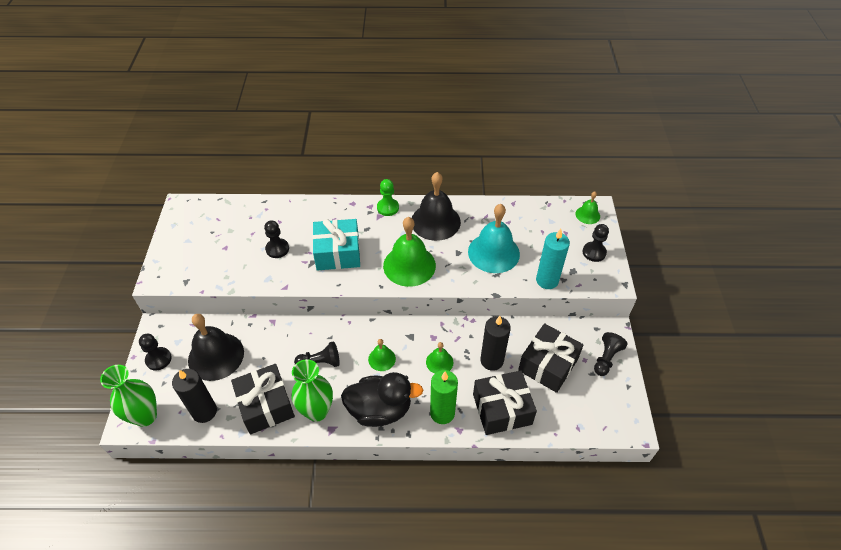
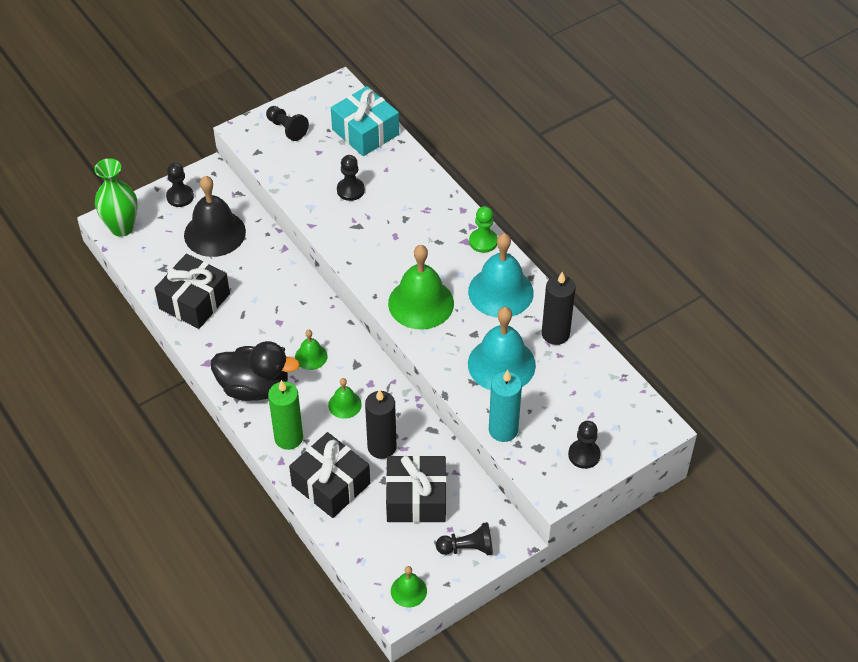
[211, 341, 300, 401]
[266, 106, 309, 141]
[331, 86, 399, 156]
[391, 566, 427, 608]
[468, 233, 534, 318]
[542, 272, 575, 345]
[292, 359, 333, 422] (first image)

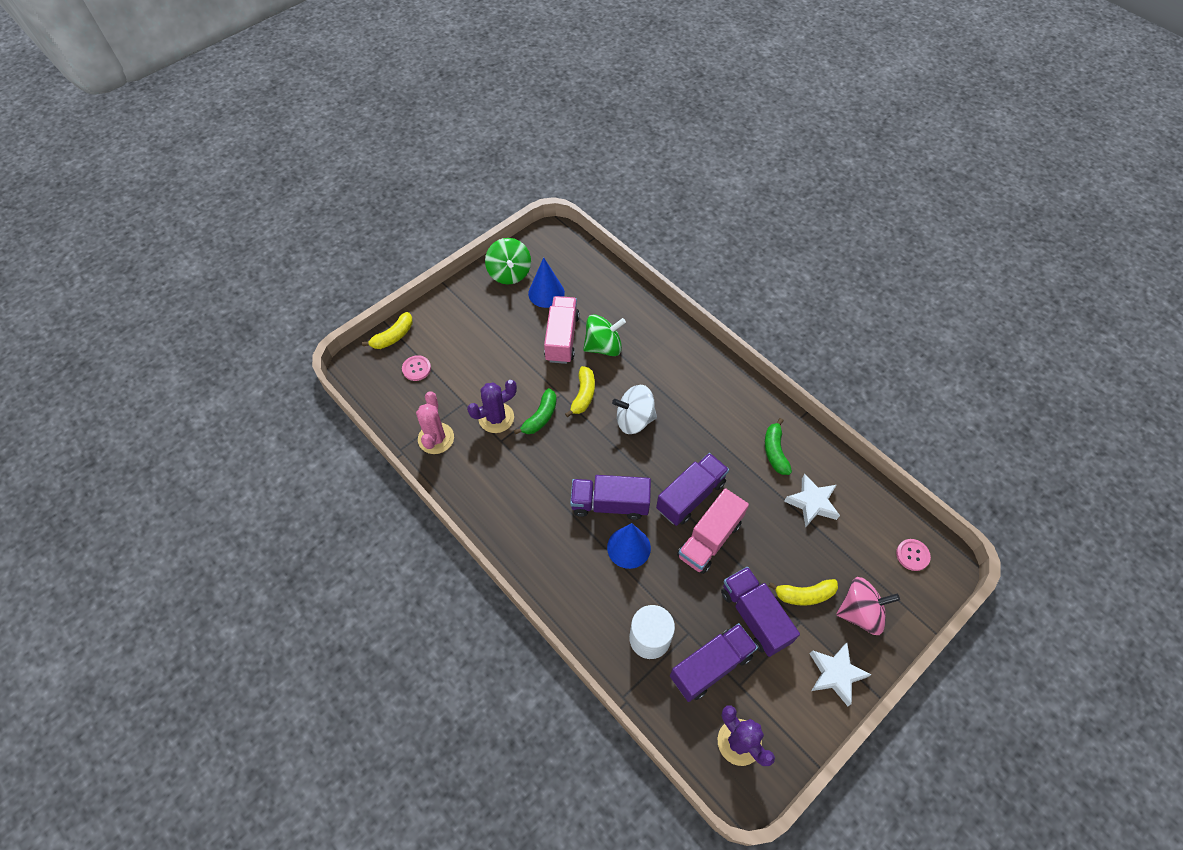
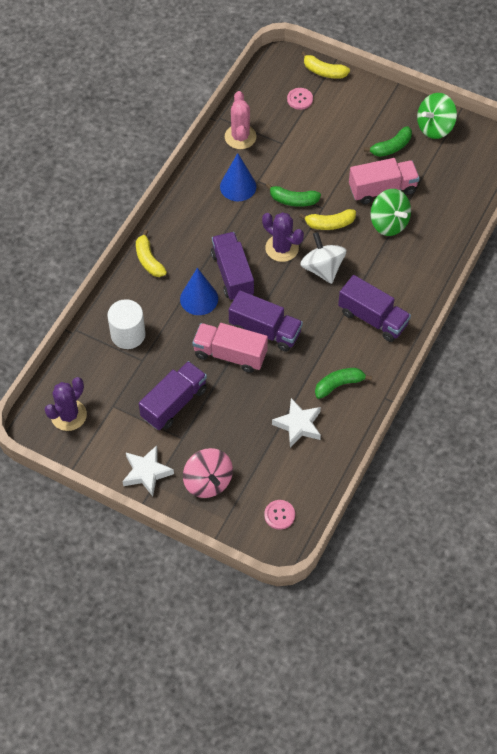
[136, 230, 167, 277]
[220, 153, 256, 201]
[225, 91, 257, 149]
[262, 212, 304, 262]
[338, 275, 411, 342]
[364, 126, 412, 157]

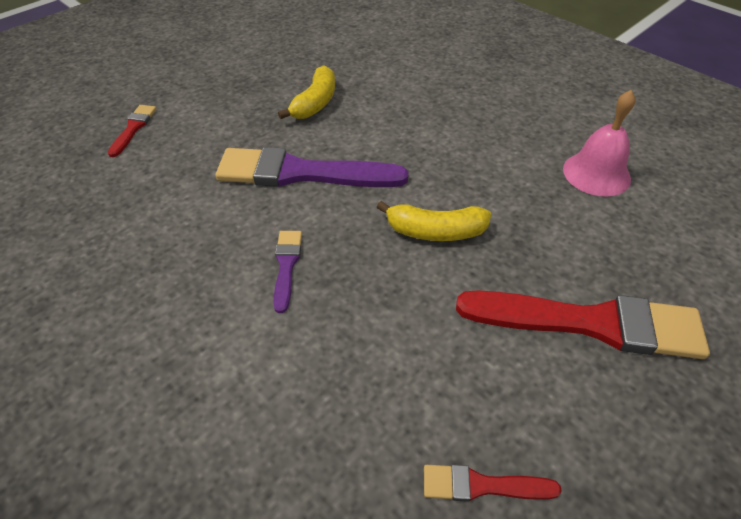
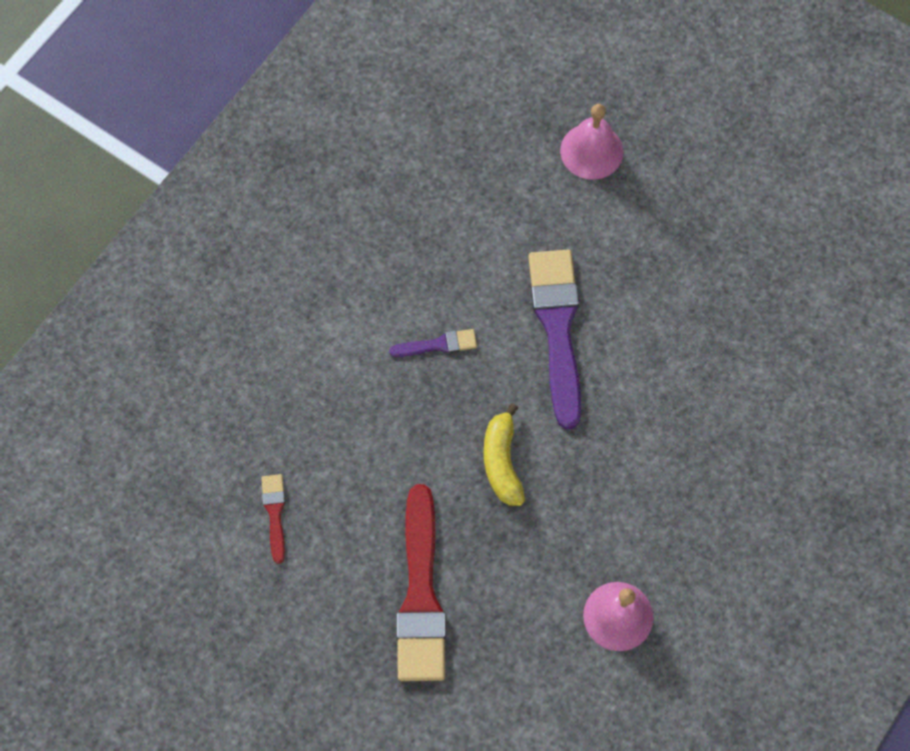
[560, 104, 623, 180]
[278, 66, 335, 119] (first image)

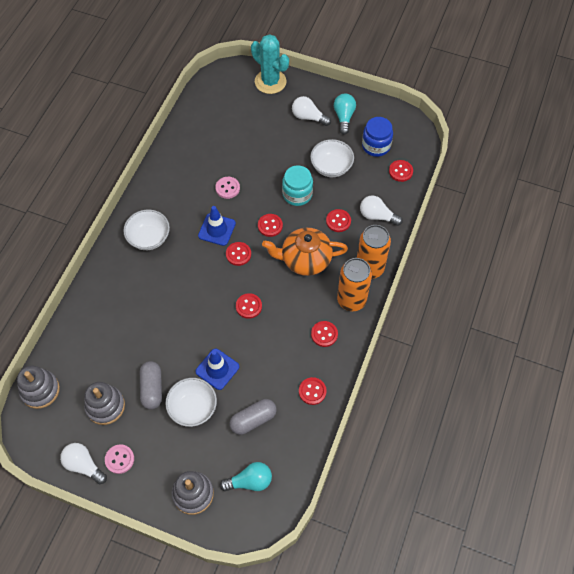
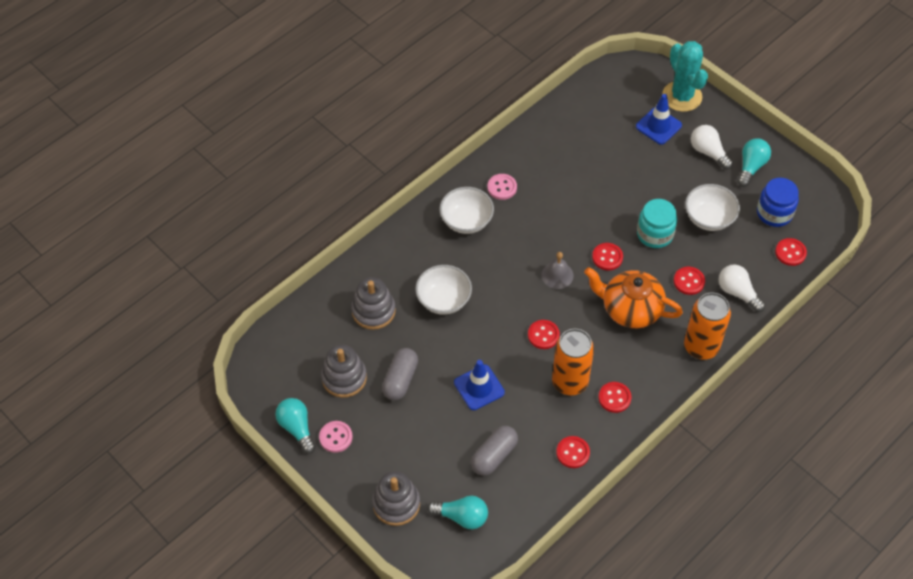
[275, 398, 316, 454]
[351, 277, 396, 330]
[415, 265, 472, 315]
[471, 426, 518, 476]
[487, 174, 517, 200]
[541, 252, 574, 289]
[552, 329, 594, 395]
[636, 94, 682, 145]

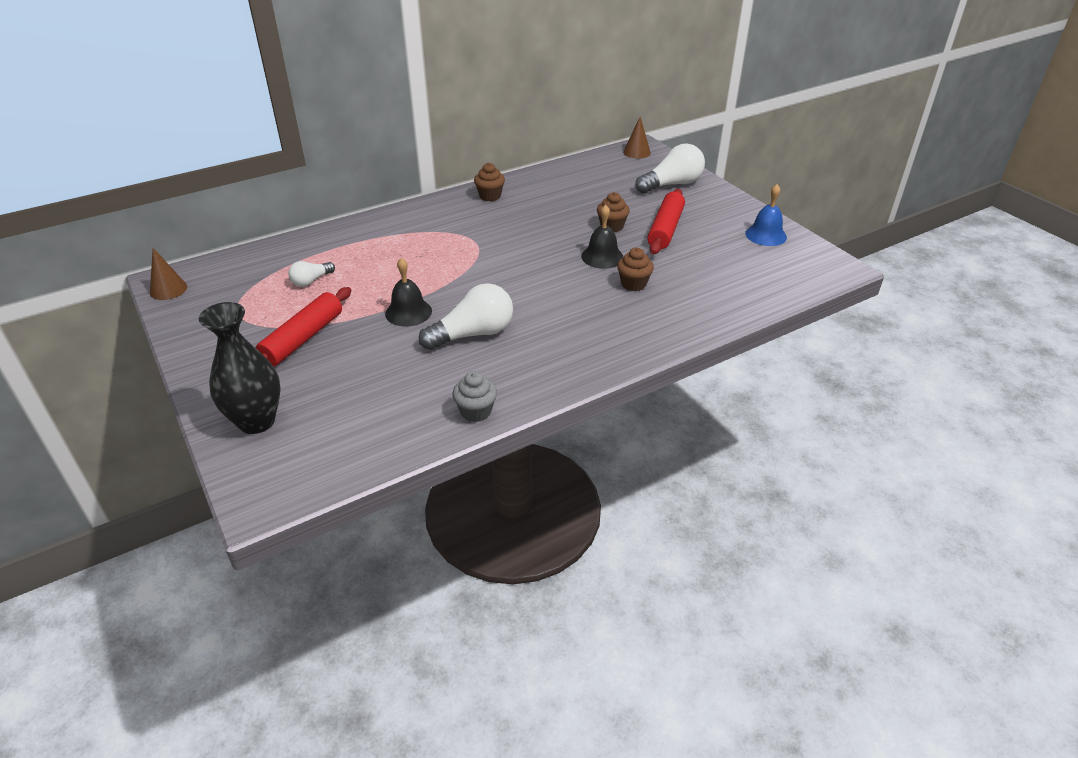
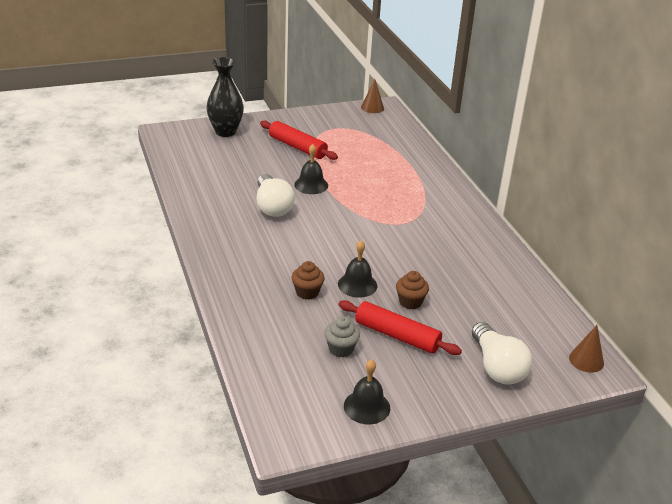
[324, 316, 360, 357]
[344, 359, 390, 424]
[288, 261, 335, 287] (first image)
[474, 163, 505, 201] (first image)

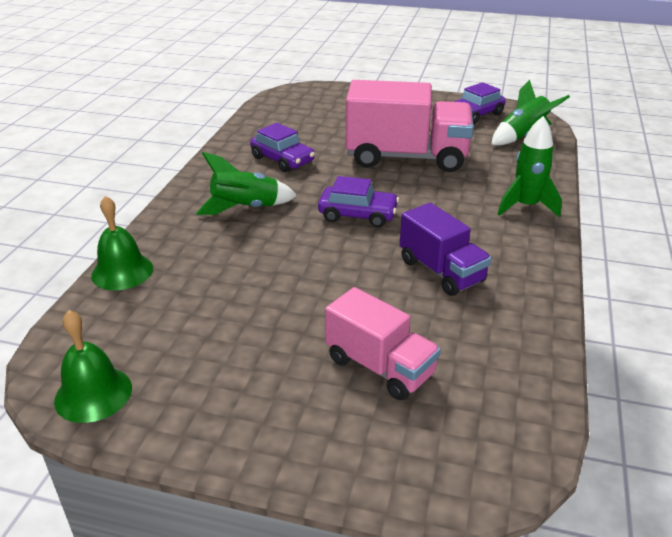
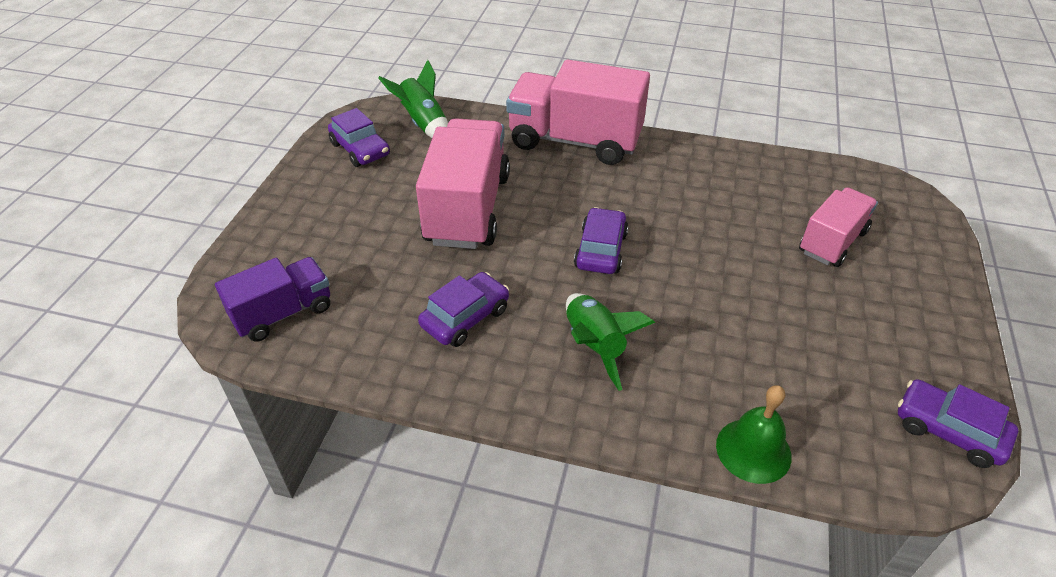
[215, 257, 330, 342]
[506, 60, 650, 165]
[898, 379, 1018, 468]

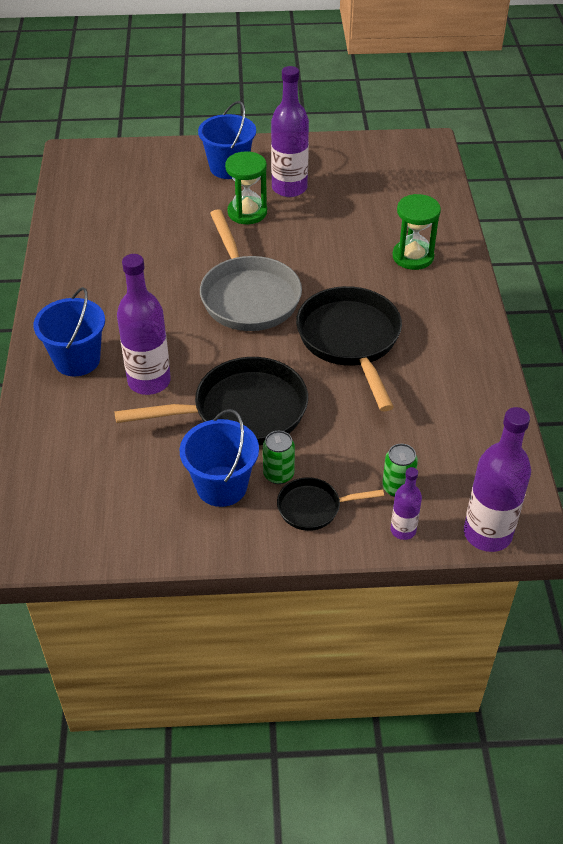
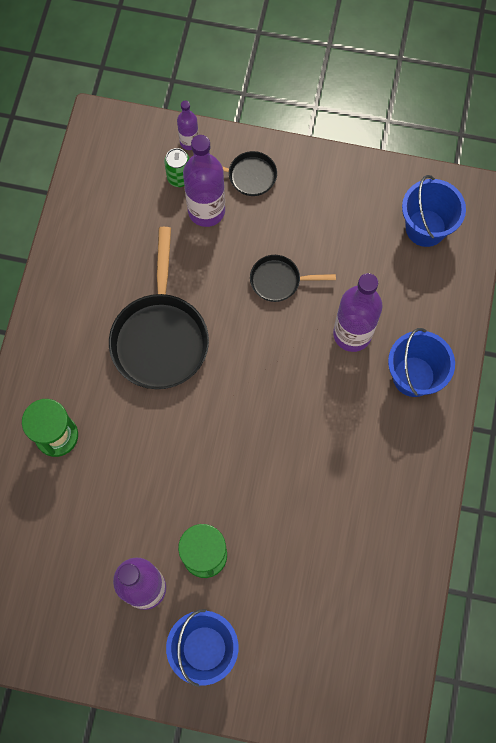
[183, 135, 225, 227]
[250, 255, 336, 302]
[402, 175, 466, 247]
[200, 209, 302, 331] (first image)
[263, 431, 295, 484] (first image)

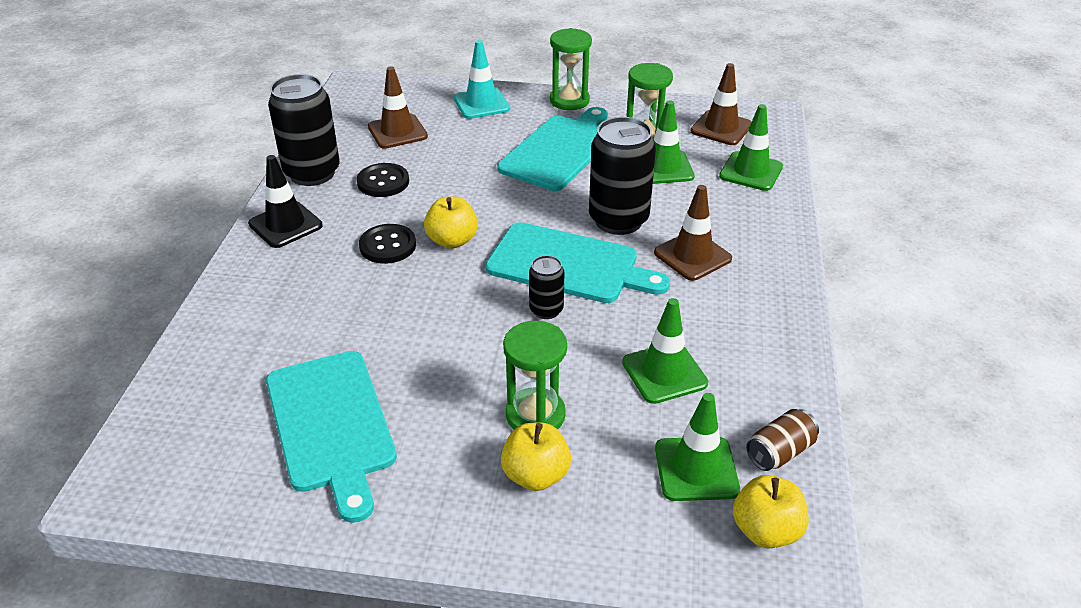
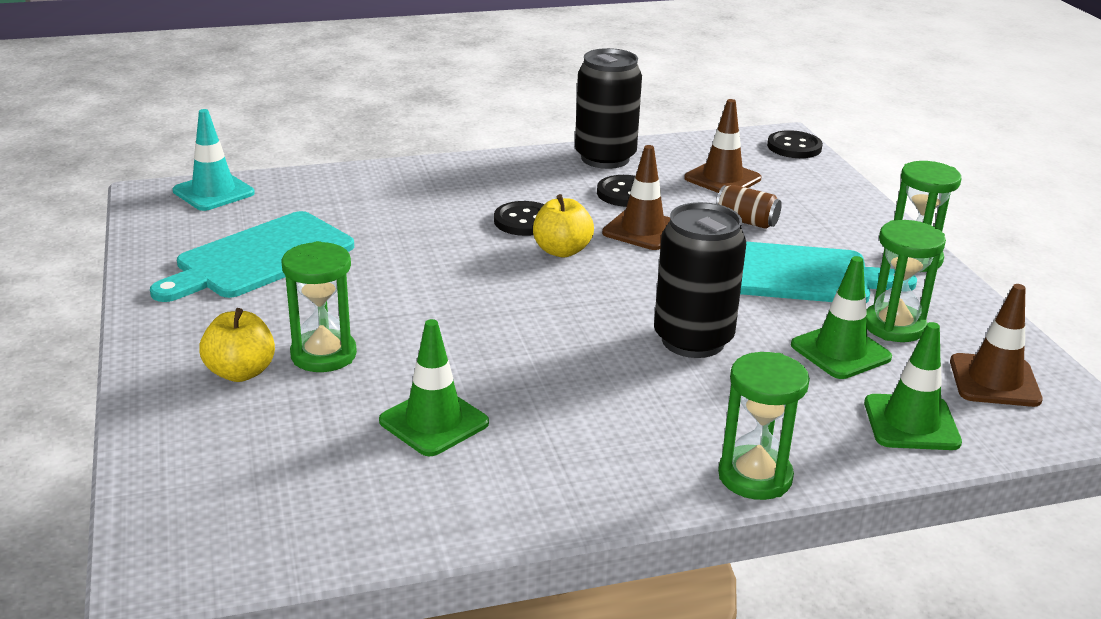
[173, 109, 255, 211]
[602, 145, 670, 250]
[716, 185, 782, 229]
[718, 352, 810, 500]
[767, 130, 823, 158]
[248, 155, 322, 248] (first image)
[486, 222, 670, 303] (first image)
[529, 255, 564, 319] (first image)
[655, 393, 740, 501] (first image)
[733, 475, 808, 549] (first image)

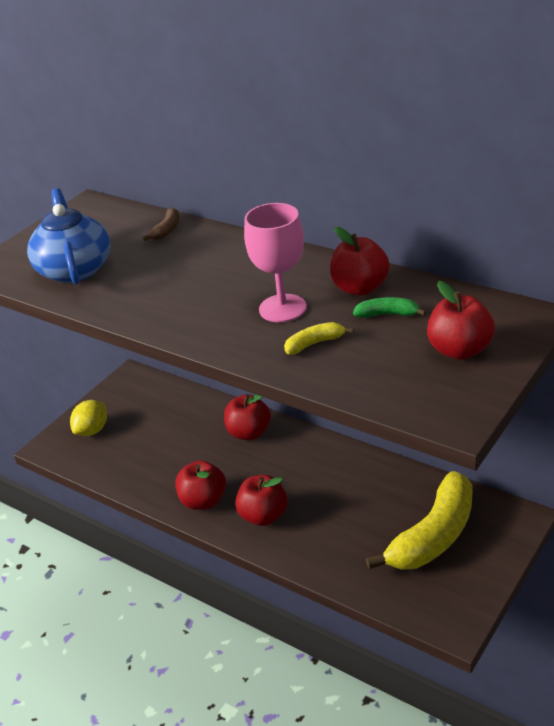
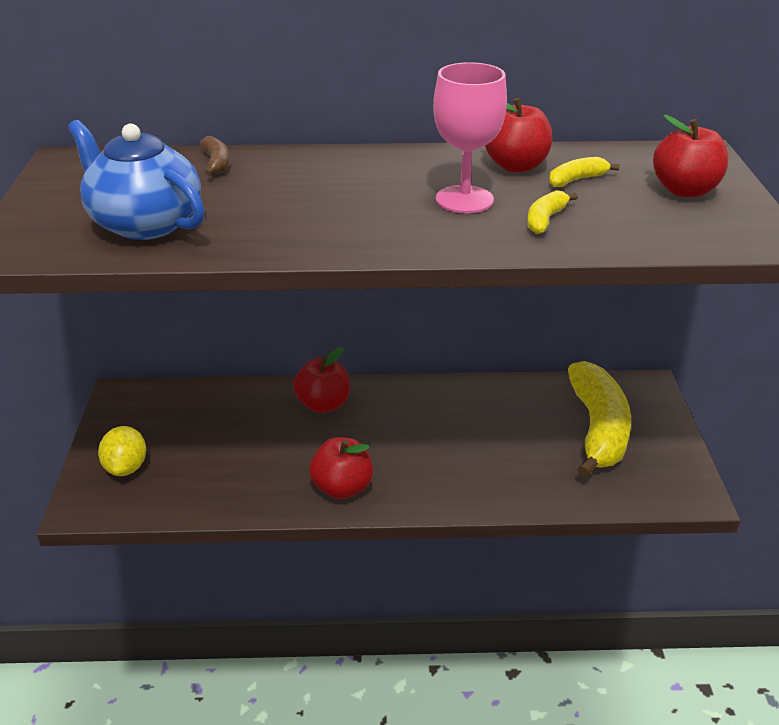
[549, 157, 619, 187]
[235, 475, 288, 526] (first image)

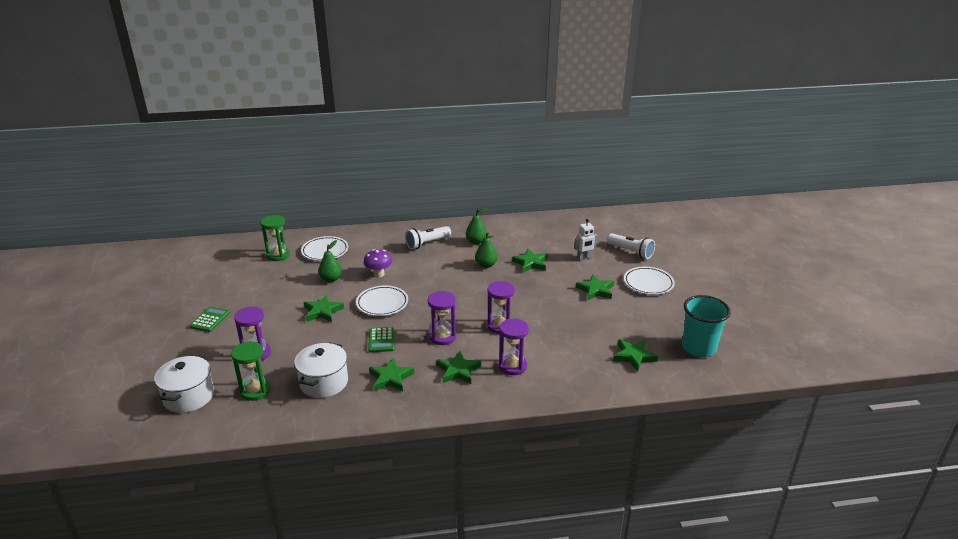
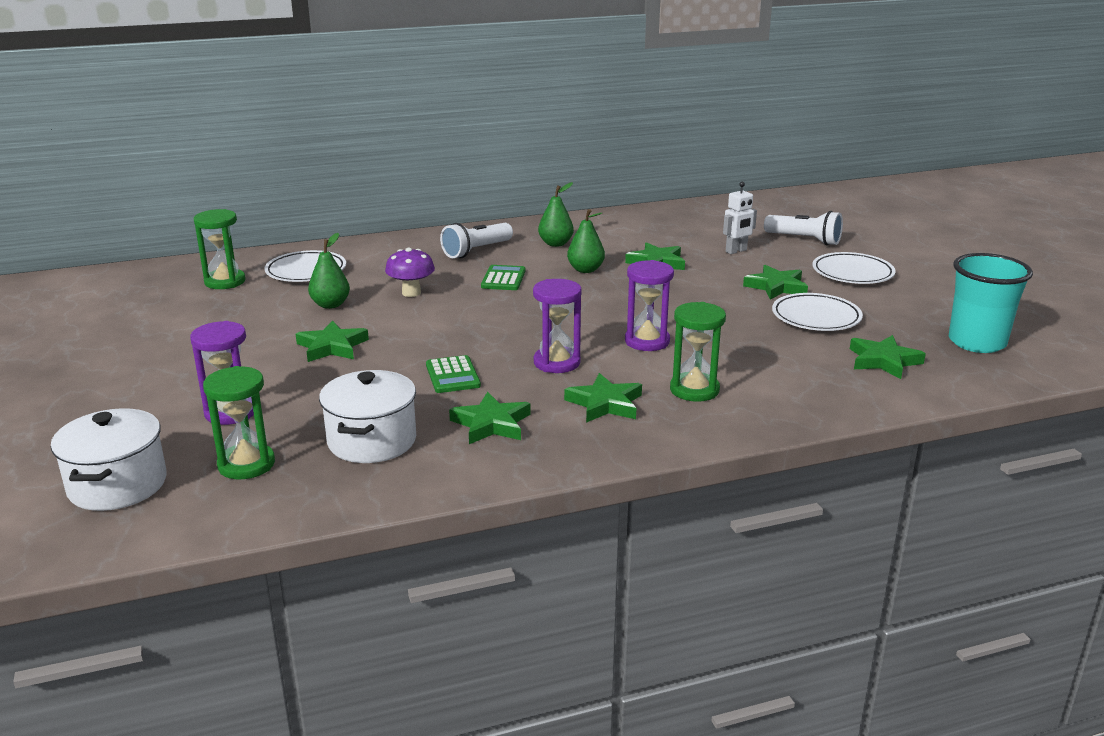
[481, 265, 526, 290]
[670, 302, 726, 402]
[772, 293, 863, 331]

